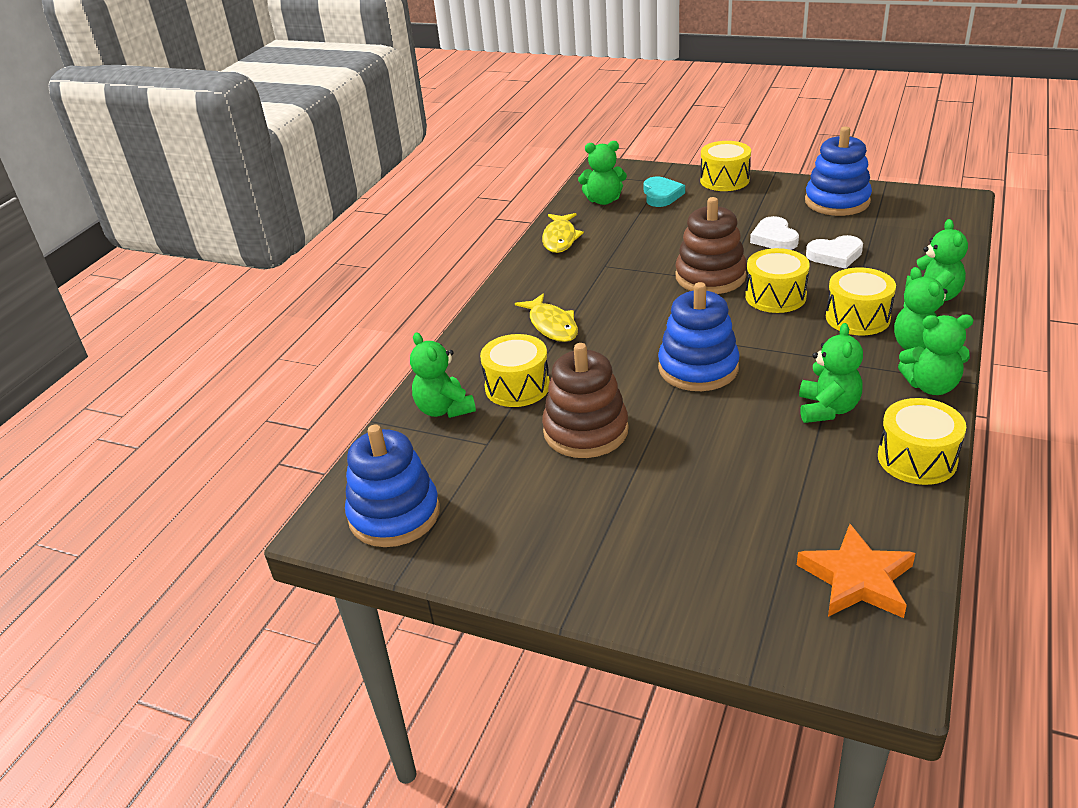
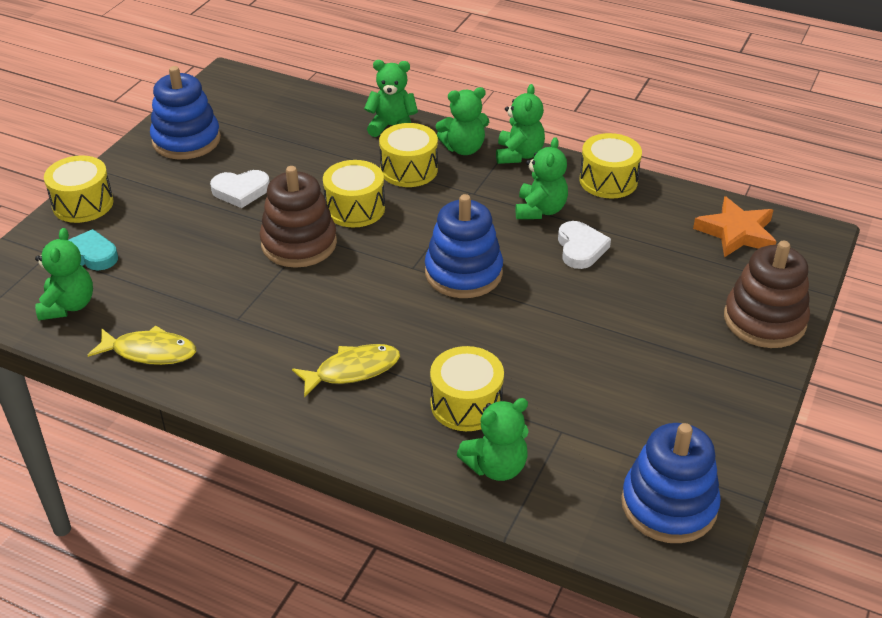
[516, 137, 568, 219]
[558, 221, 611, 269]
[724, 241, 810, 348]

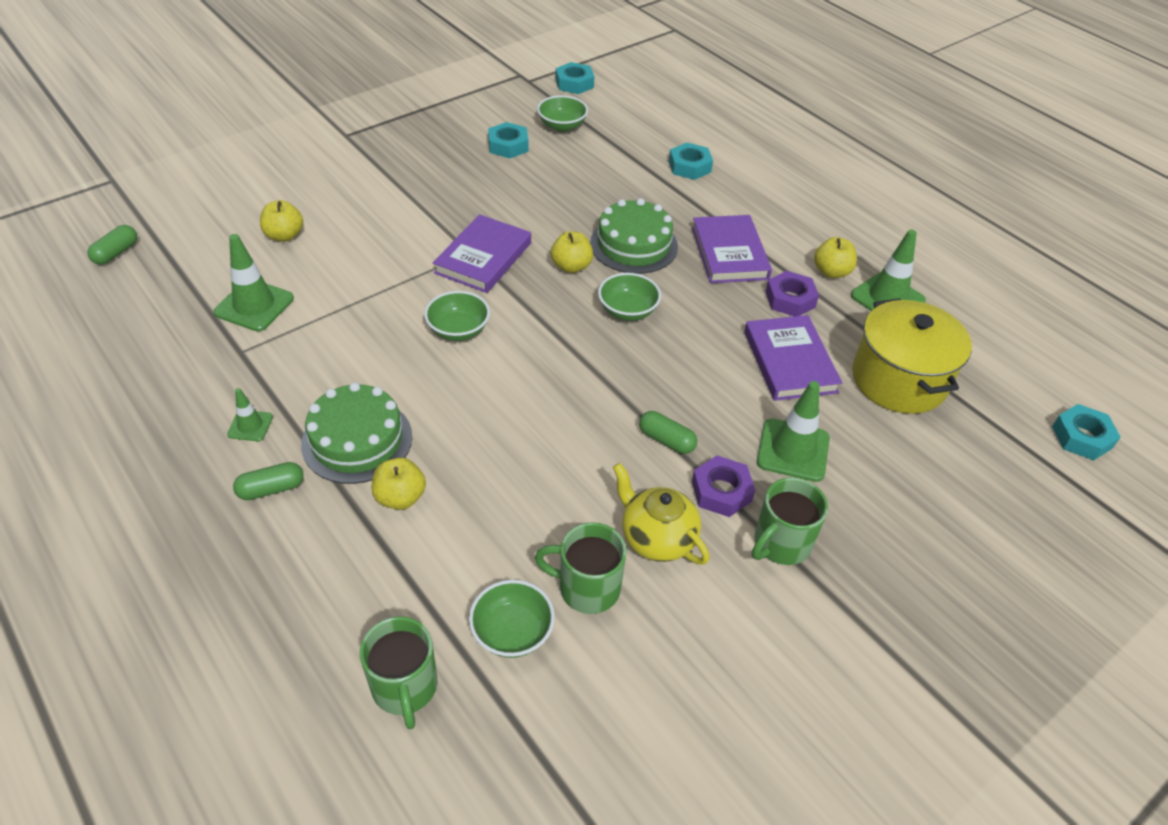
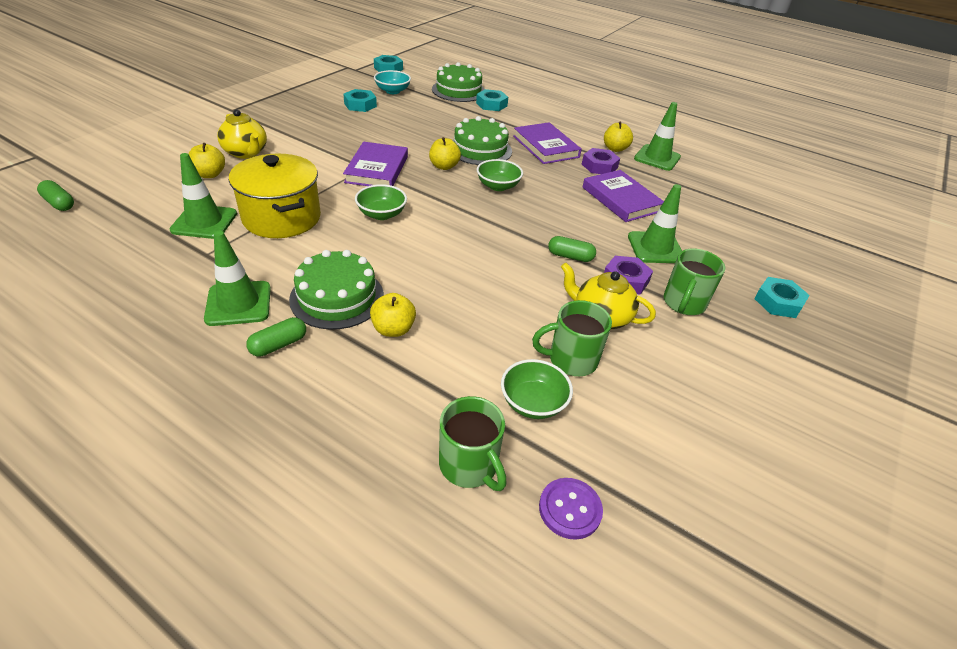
[37, 180, 74, 211]
[204, 231, 271, 326]
[217, 109, 267, 159]
[229, 153, 321, 238]
[374, 70, 411, 94]
[432, 62, 485, 102]
[539, 478, 603, 540]
[754, 277, 810, 318]

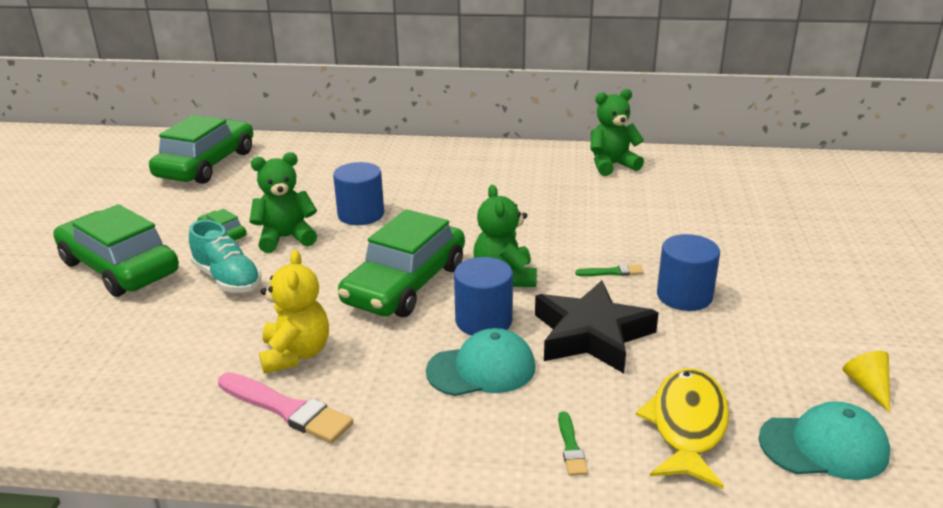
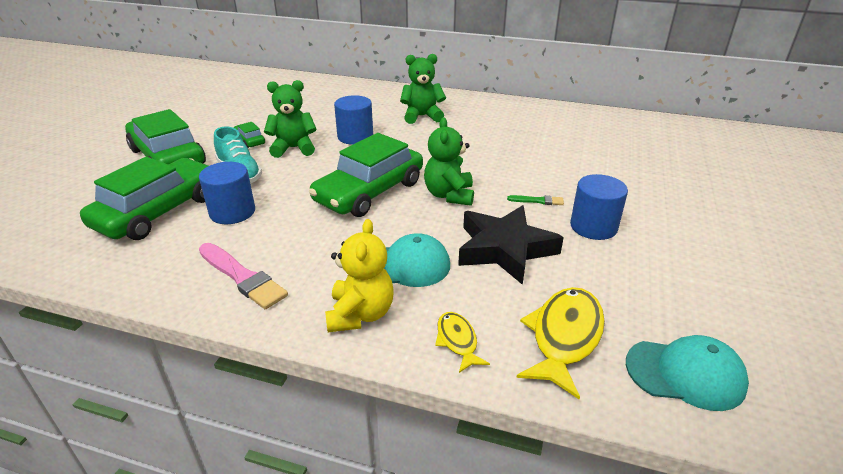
[80, 157, 208, 240]
[199, 162, 255, 224]
[325, 219, 394, 332]
[400, 54, 446, 124]
[435, 312, 490, 373]
[843, 351, 890, 412] (first image)

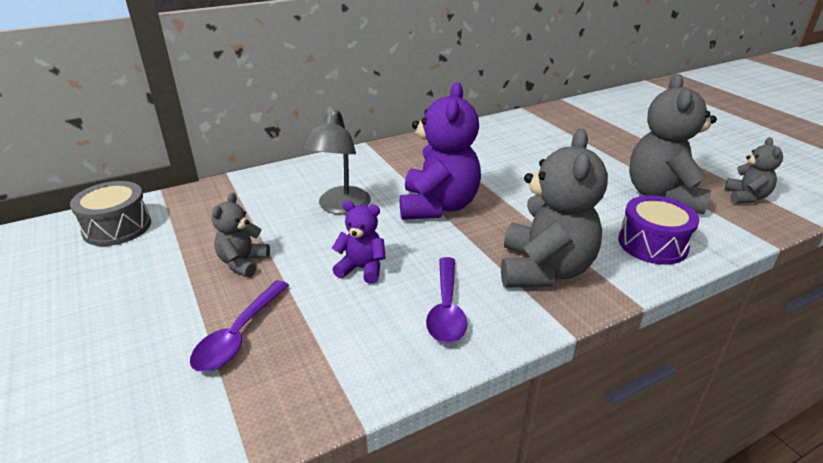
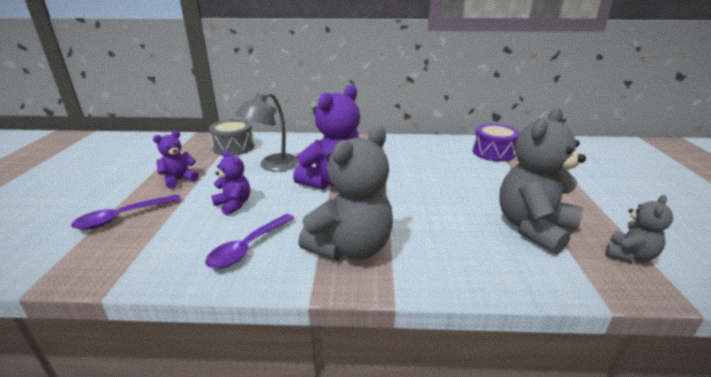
[153, 131, 199, 189]
[209, 119, 254, 156]
[473, 124, 520, 162]

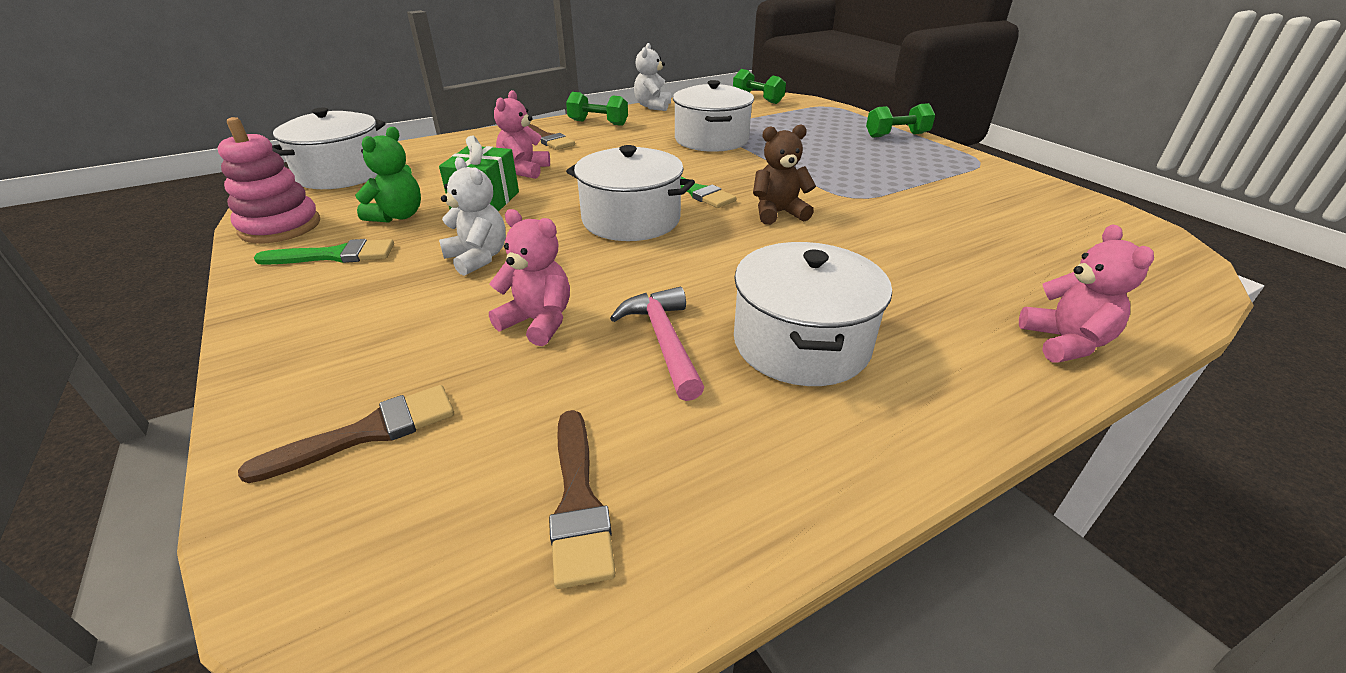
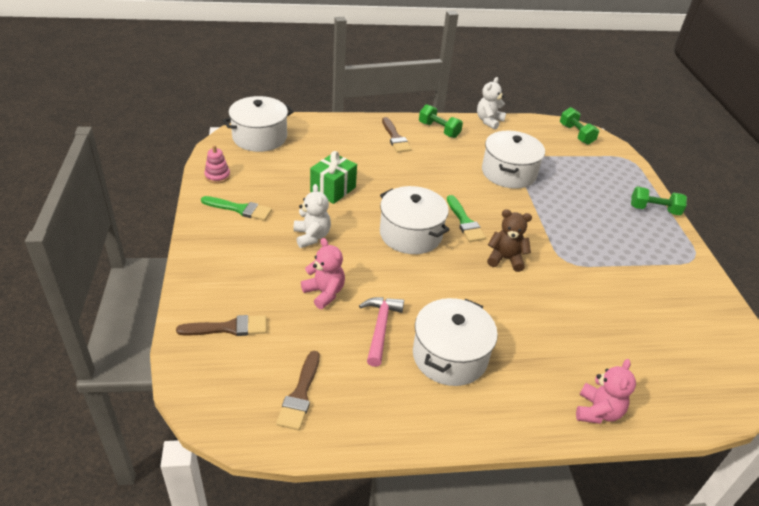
[204, 145, 230, 184]
[355, 127, 421, 223] (first image)
[494, 90, 550, 179] (first image)

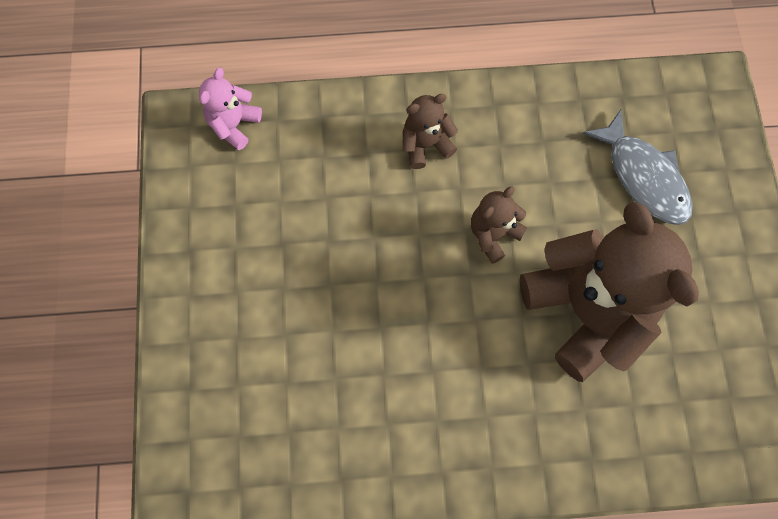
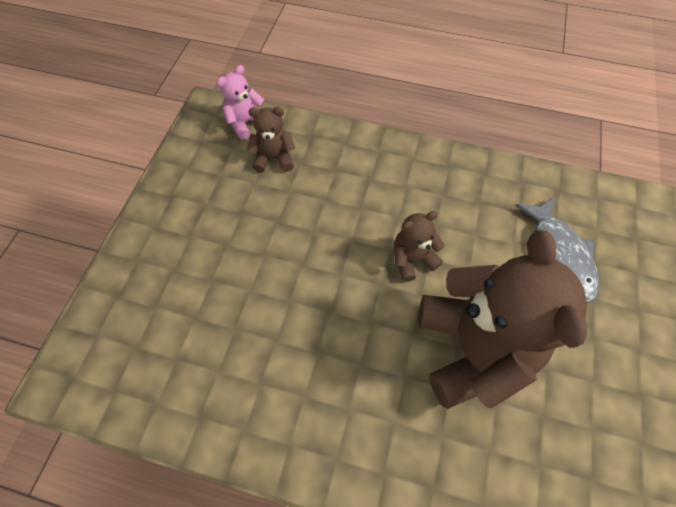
[247, 107, 296, 173]

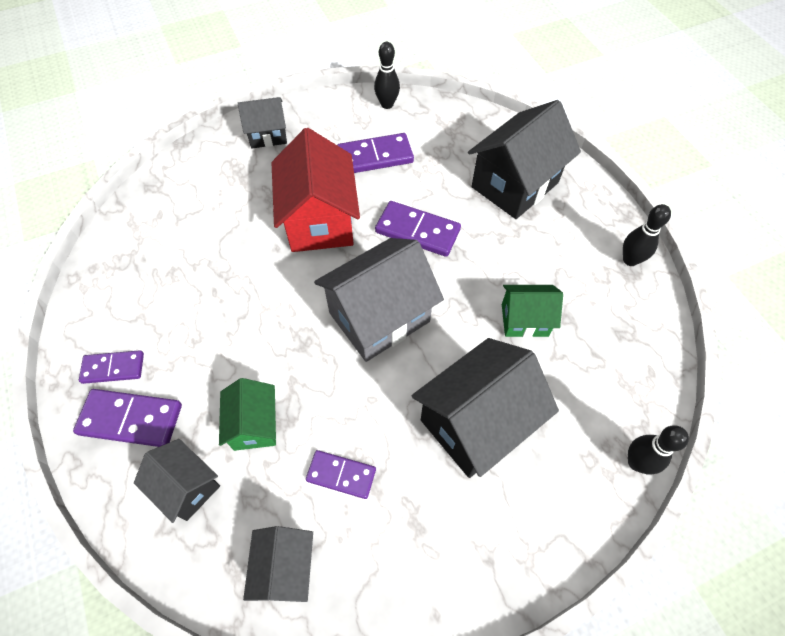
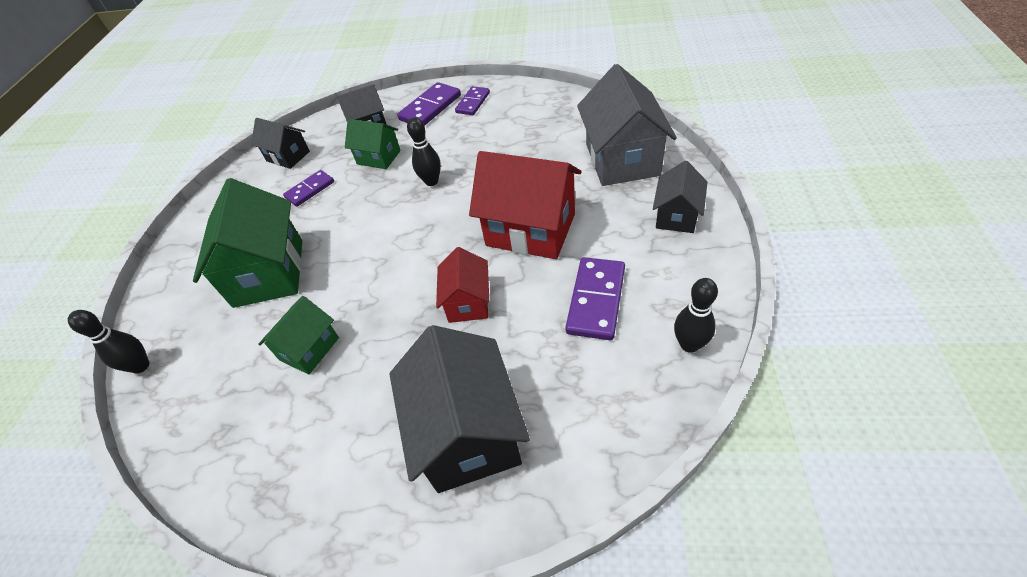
[193, 178, 302, 308]
[407, 117, 441, 186]
[436, 247, 489, 323]
[577, 64, 677, 186]

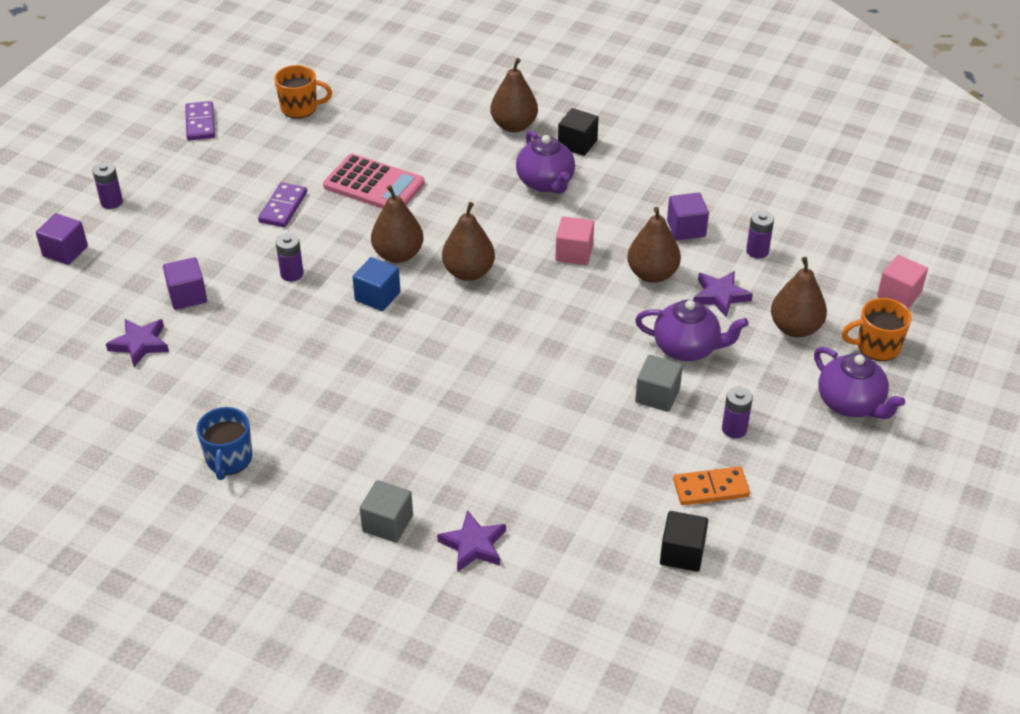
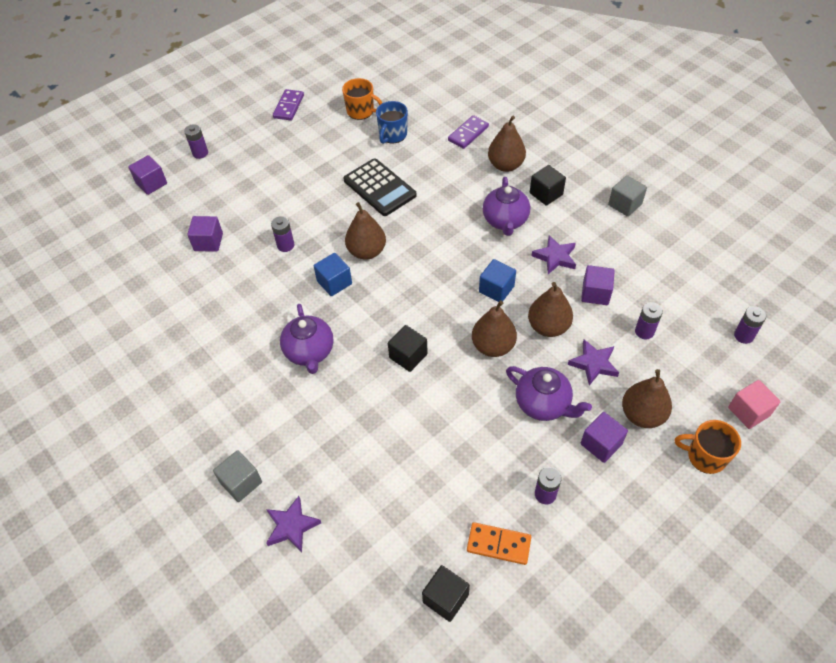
[280, 304, 334, 374]
[343, 158, 416, 216]
[376, 101, 408, 144]
[388, 325, 428, 372]
[448, 115, 489, 149]
[472, 300, 517, 357]
[479, 259, 516, 302]
[531, 235, 576, 274]
[581, 412, 628, 463]
[608, 175, 647, 217]
[734, 306, 766, 344]

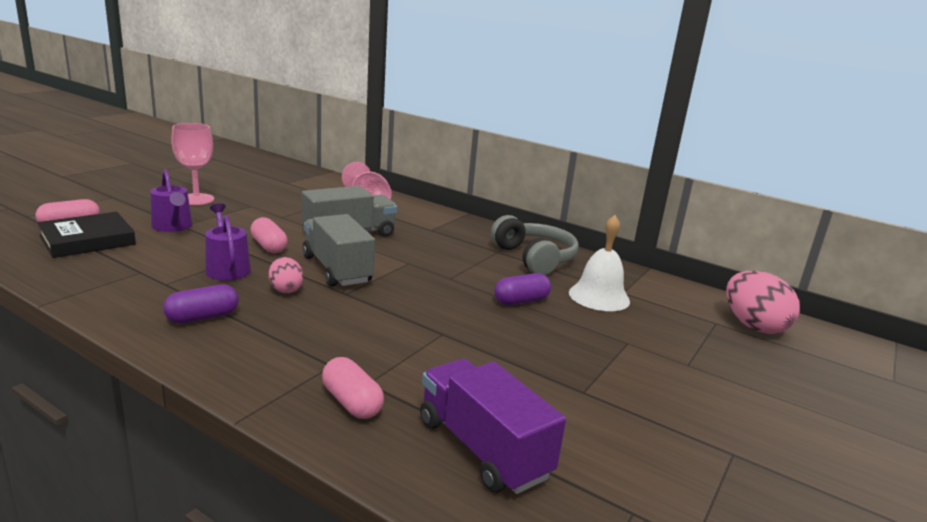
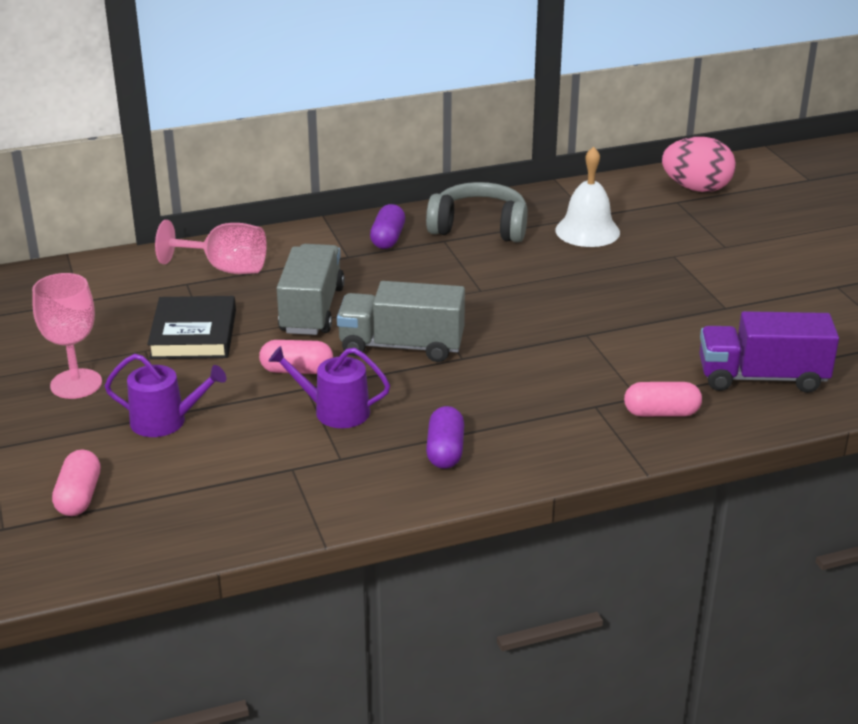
[147, 296, 236, 359]
[370, 204, 405, 249]
[269, 257, 303, 293] (first image)

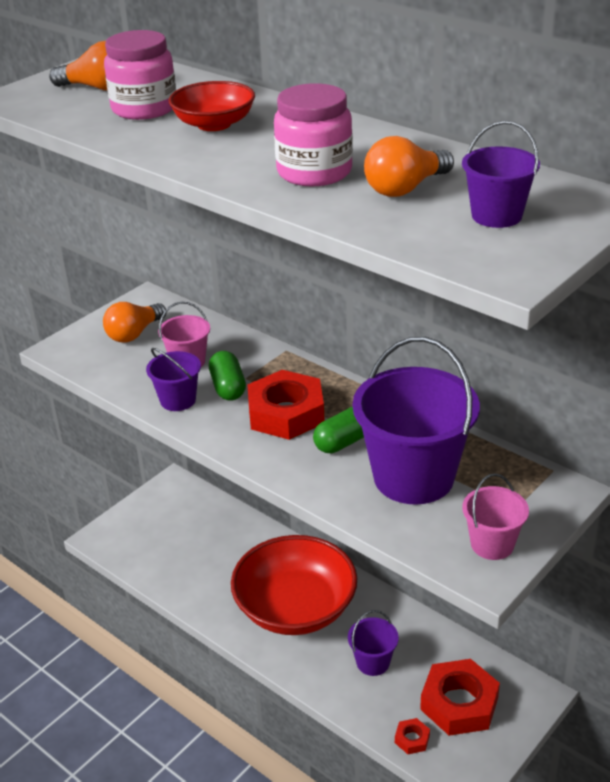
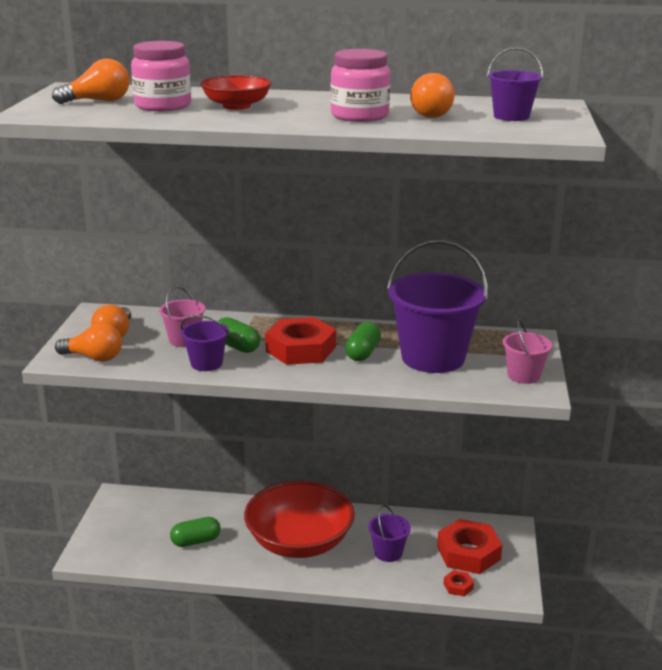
[55, 323, 122, 362]
[170, 517, 221, 547]

